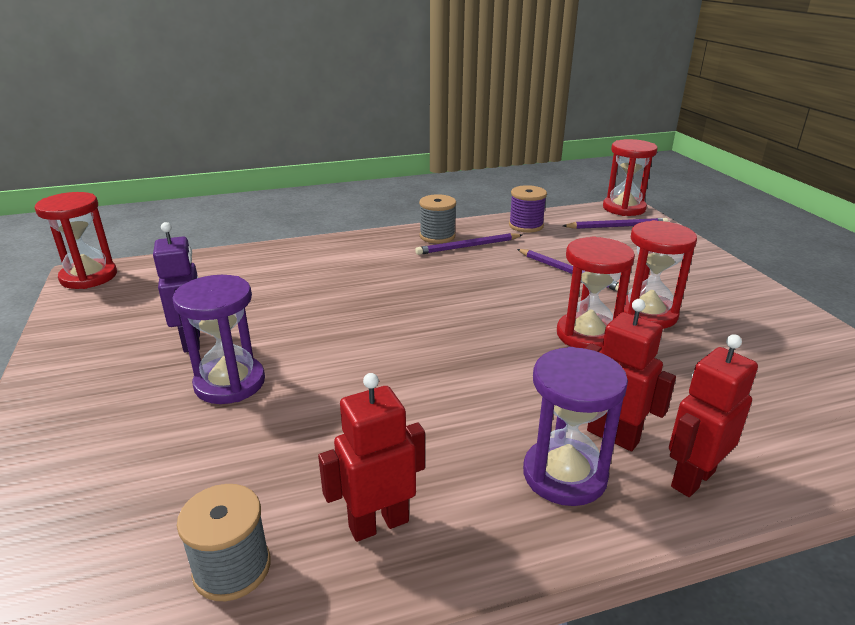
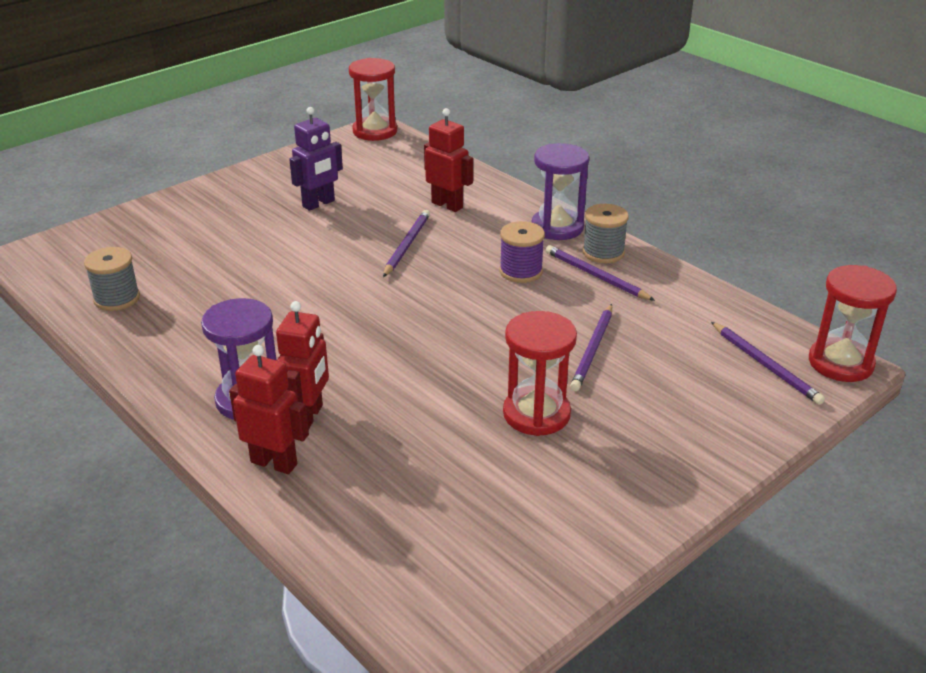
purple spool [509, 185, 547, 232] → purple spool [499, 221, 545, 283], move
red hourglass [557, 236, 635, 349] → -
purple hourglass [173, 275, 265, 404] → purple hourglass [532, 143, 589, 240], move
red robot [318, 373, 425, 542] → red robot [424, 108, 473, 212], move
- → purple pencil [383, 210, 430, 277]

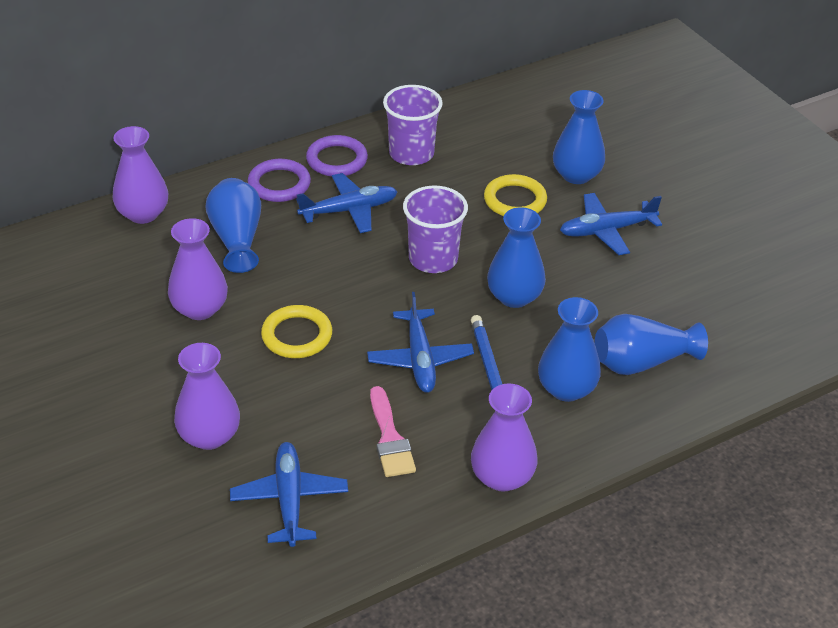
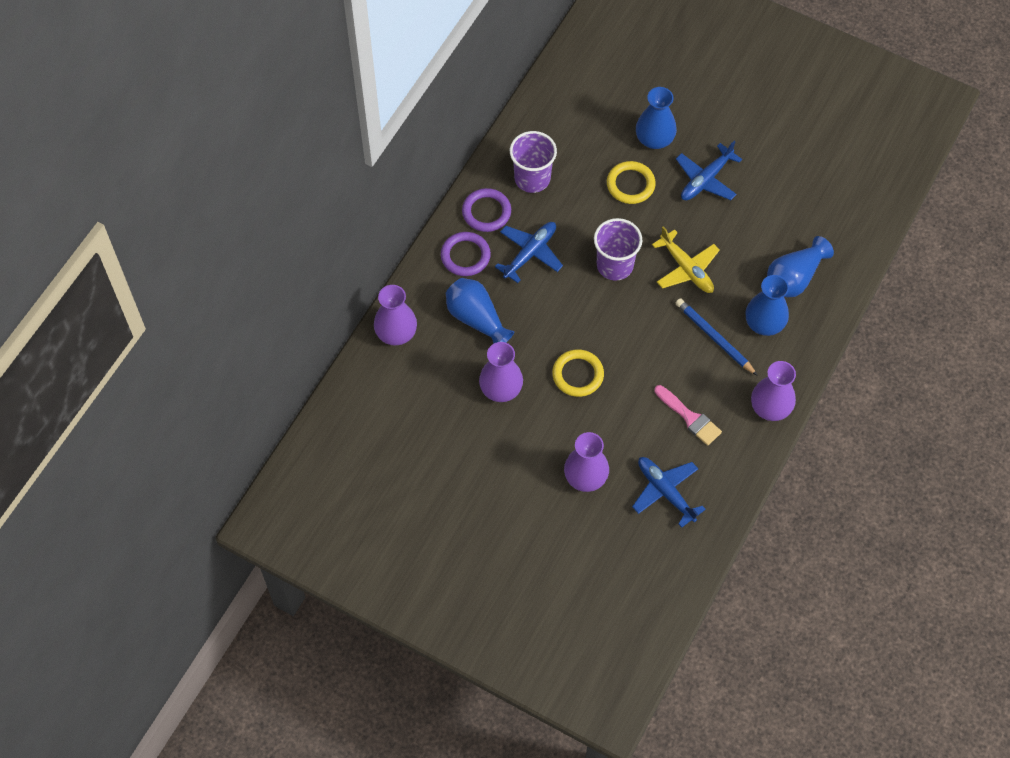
blue vase [487, 207, 546, 308] → yellow plane [652, 226, 720, 293]
blue plane [367, 292, 474, 393] → -

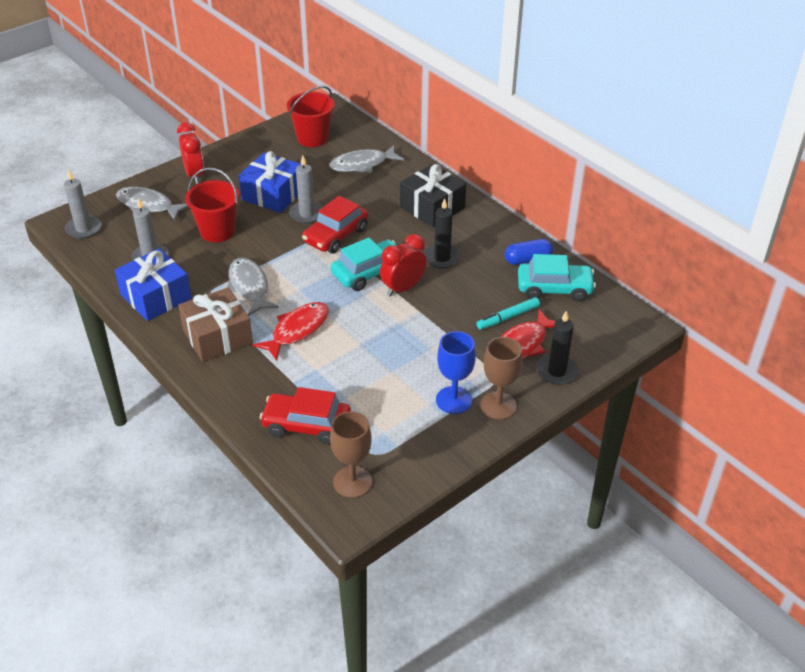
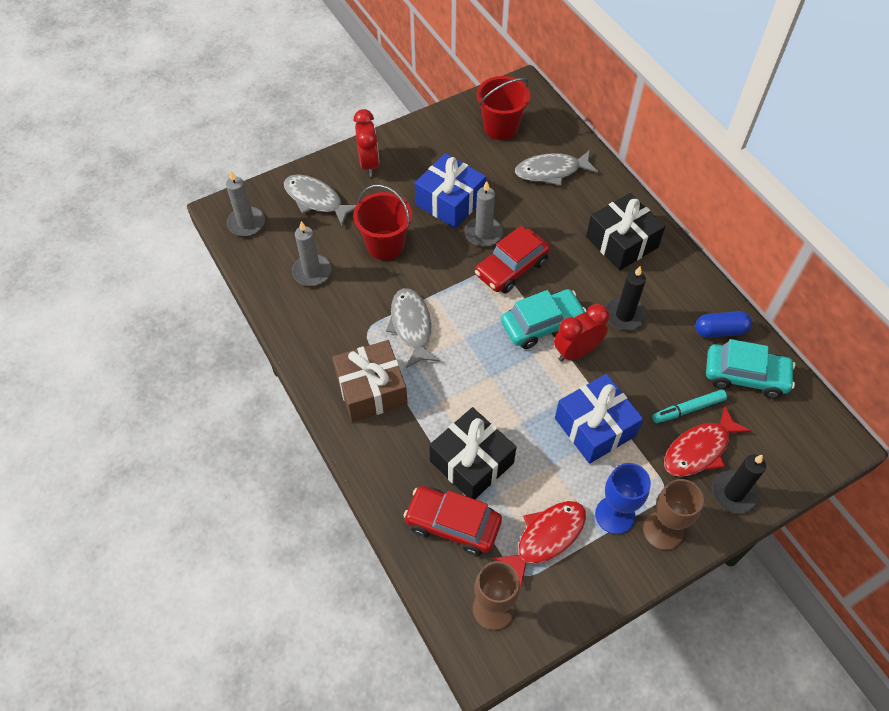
blue gift [115, 249, 191, 321] → blue gift [555, 374, 643, 464], move
red fish [253, 302, 329, 361] → red fish [493, 501, 586, 588], move
- → black gift [429, 407, 516, 499]

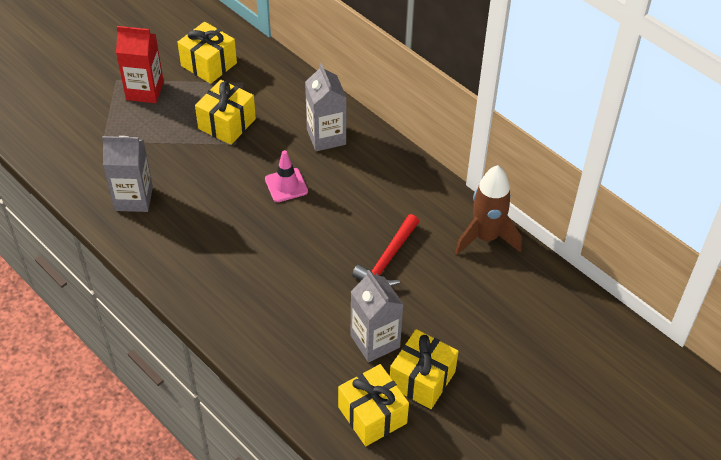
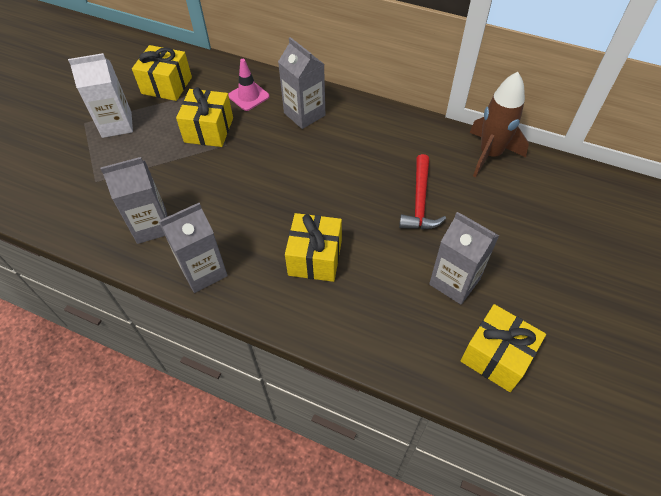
red carton [116, 26, 164, 103] → white carton [68, 53, 133, 138]
pink traffic cone [265, 150, 308, 202] → pink traffic cone [228, 59, 270, 111], move
yellow gift [390, 329, 459, 409] → yellow gift [285, 213, 342, 282], move
- → grey carton [159, 203, 228, 293]

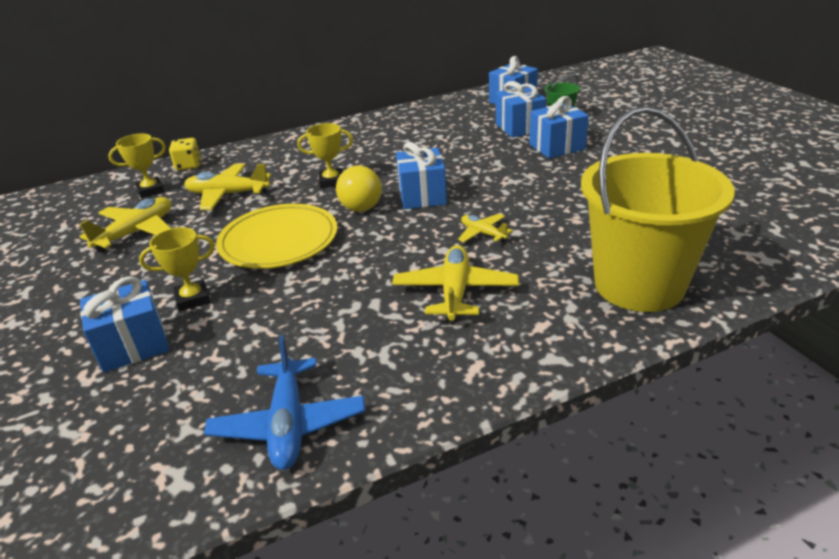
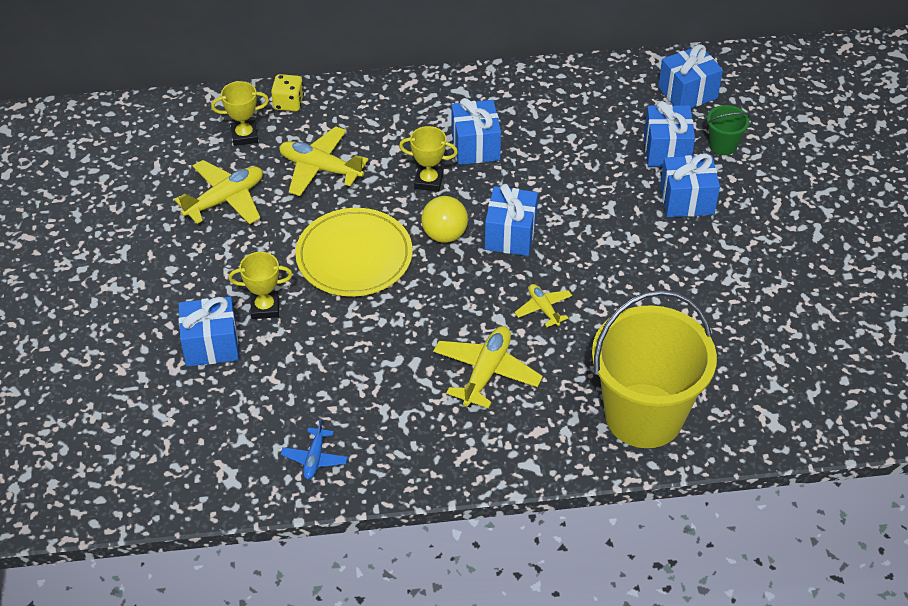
blue plane [204, 335, 365, 470] → blue plane [281, 419, 348, 479], x0.57
- → blue gift [451, 98, 501, 165]

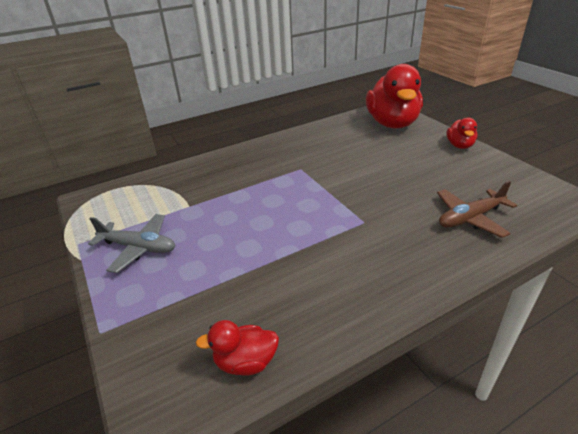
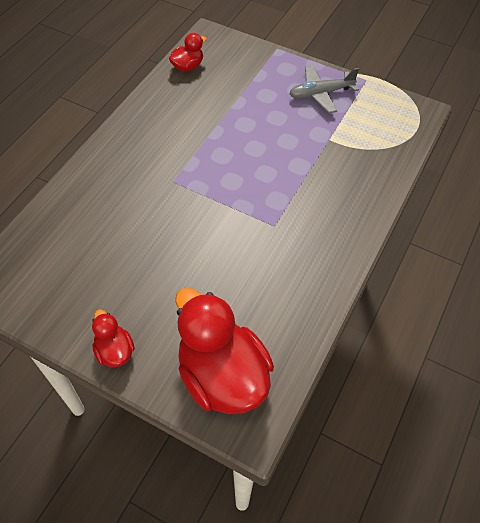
brown plane [437, 181, 517, 238] → -

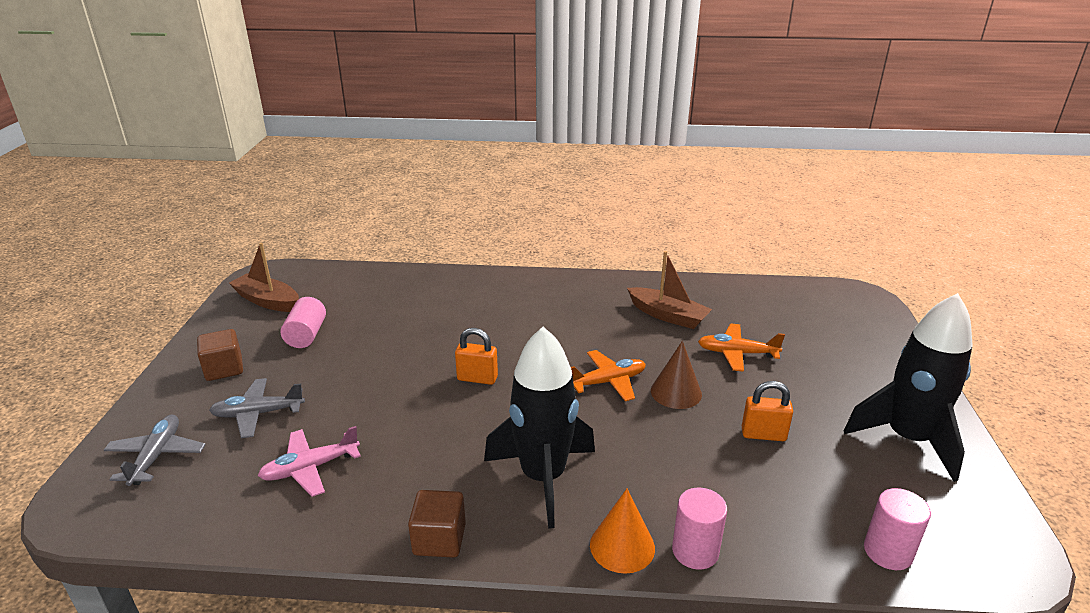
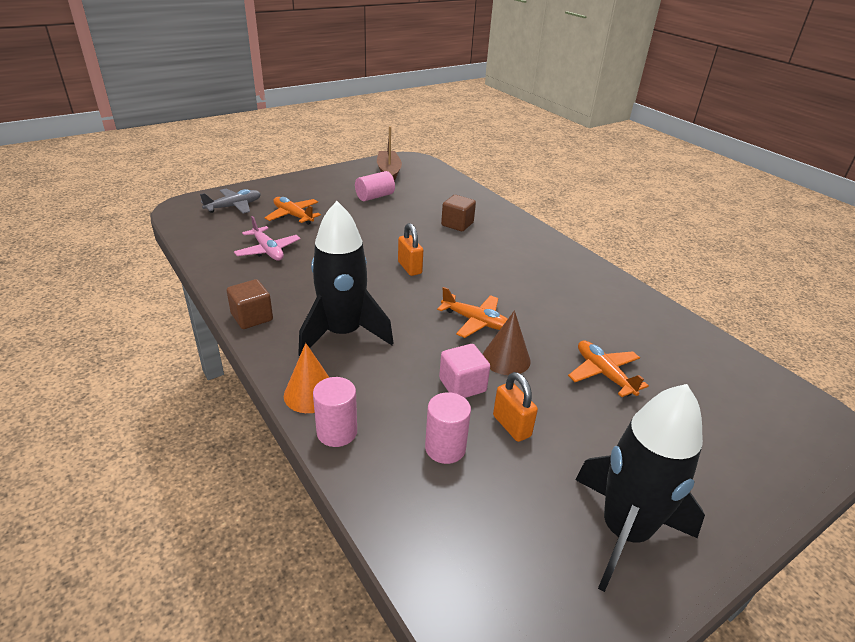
brown boat [627, 251, 712, 329] → -
brown cube [197, 329, 243, 381] → brown cube [441, 195, 476, 231], move
grey plane [209, 378, 305, 438] → orange plane [265, 197, 321, 225]
pink plane [258, 426, 361, 497] → pink plane [234, 216, 300, 261], 150 degrees counterclockwise
pink cylinder [864, 488, 931, 570] → pink cylinder [425, 392, 471, 464], move
- → pink cube [439, 344, 490, 398]

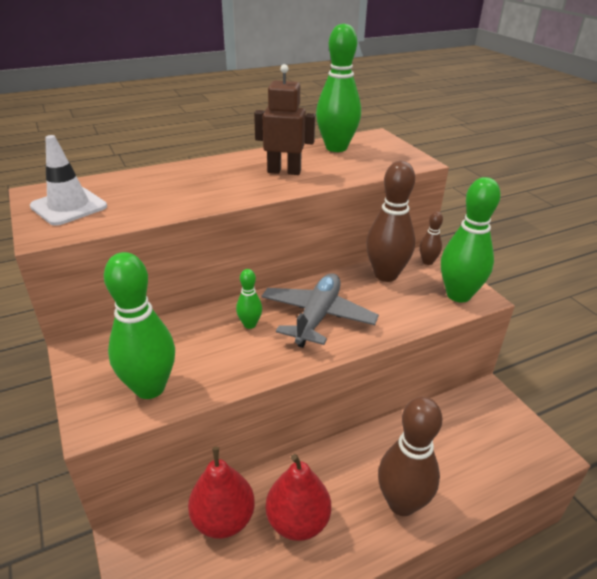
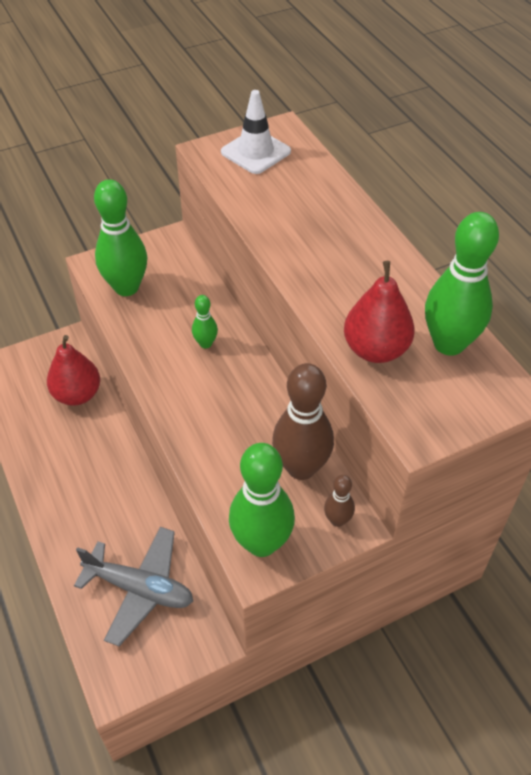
brown robot [254, 64, 315, 175] → -
grey plane [261, 273, 379, 348] → grey plane [74, 527, 193, 646], move
brown bowling pin [378, 397, 442, 516] → -
red pear [266, 454, 331, 541] → red pear [344, 261, 415, 363], move

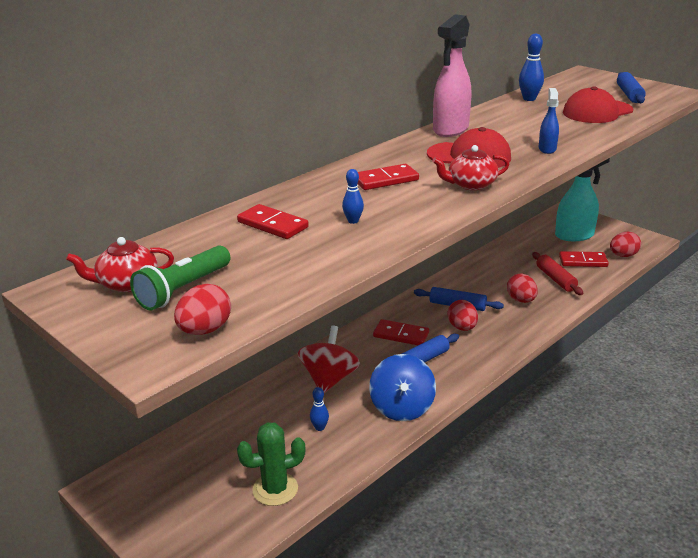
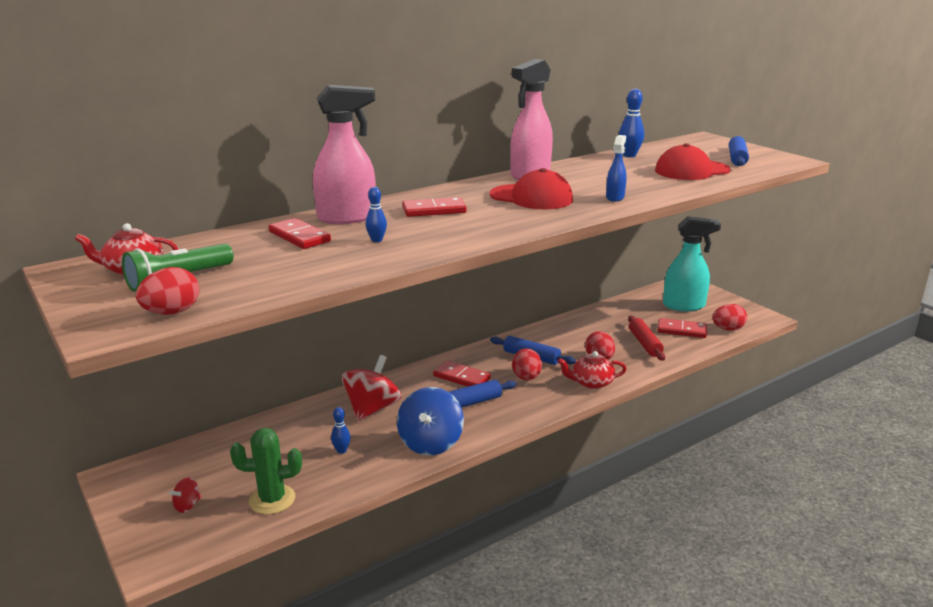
red teapot [432, 145, 509, 190] → red teapot [557, 351, 627, 389], move
- → pink spray bottle [313, 85, 376, 224]
- → red spinning top [169, 477, 201, 513]

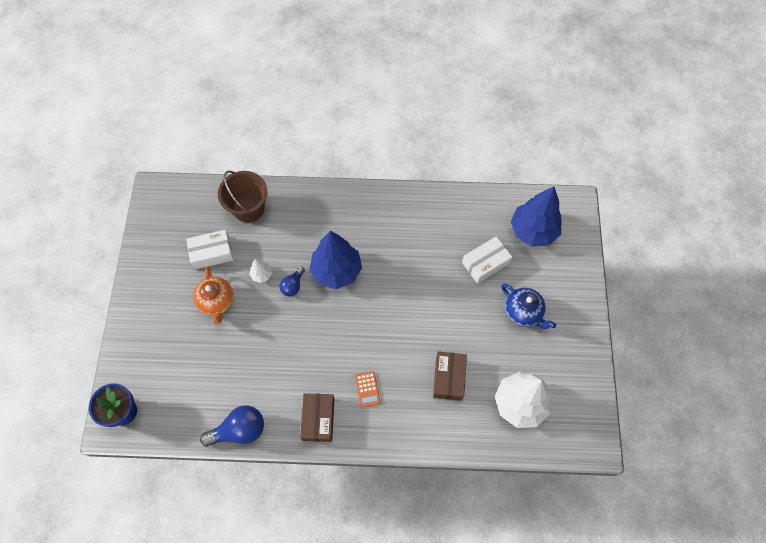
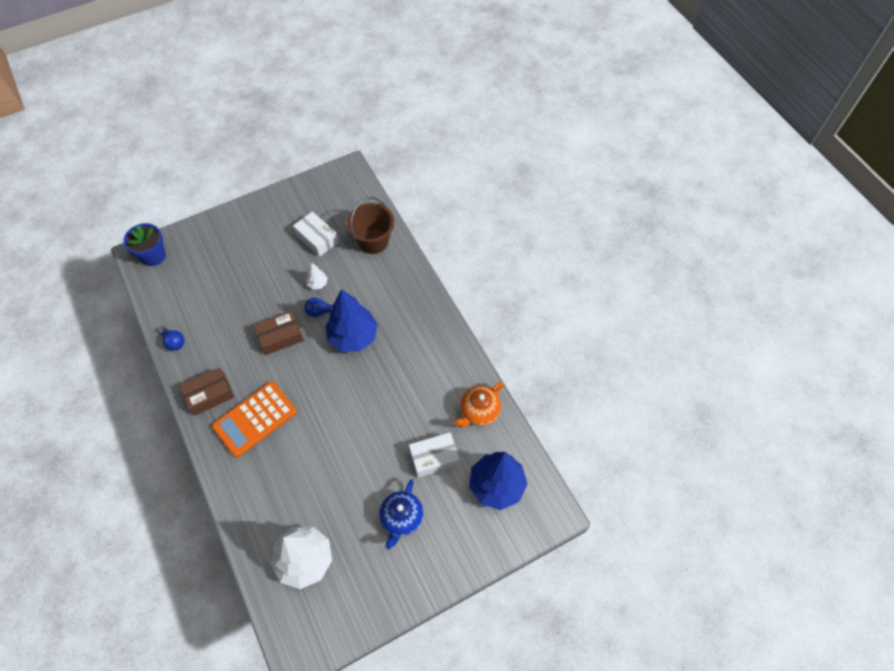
white box [462, 236, 512, 284] → white box [409, 432, 460, 478], 45 degrees counterclockwise
orange teapot [193, 266, 234, 324] → orange teapot [455, 382, 504, 428], move
brown box [433, 351, 467, 401] → brown box [254, 311, 304, 355], move
orange calculator [355, 371, 380, 408] → orange calculator [212, 381, 297, 458], x2.24
blue light bulb [200, 406, 264, 447] → blue light bulb [158, 326, 184, 351], x0.59

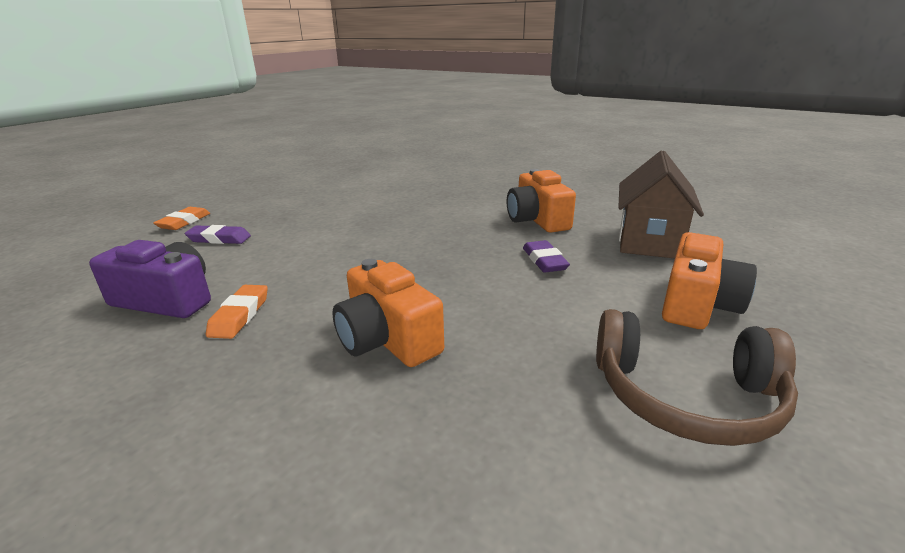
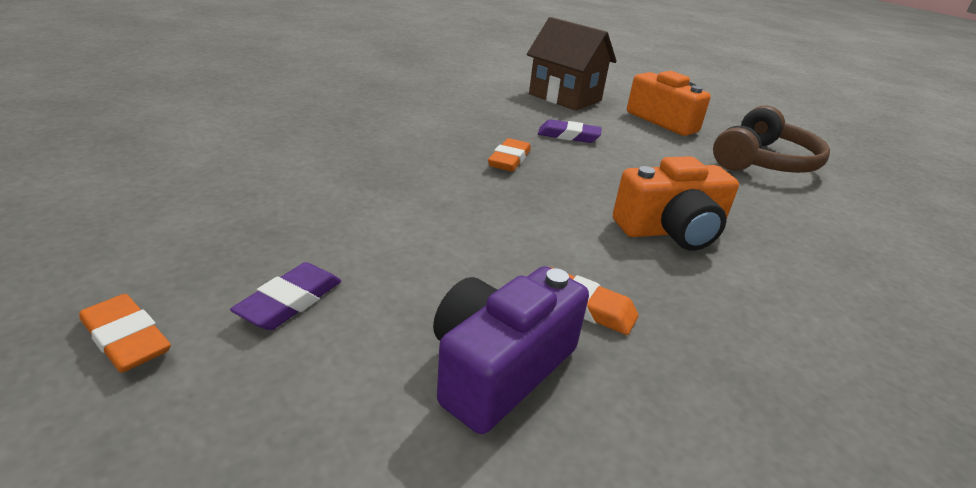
orange camera [507, 169, 576, 233] → -
- → orange eraser [488, 138, 531, 172]

